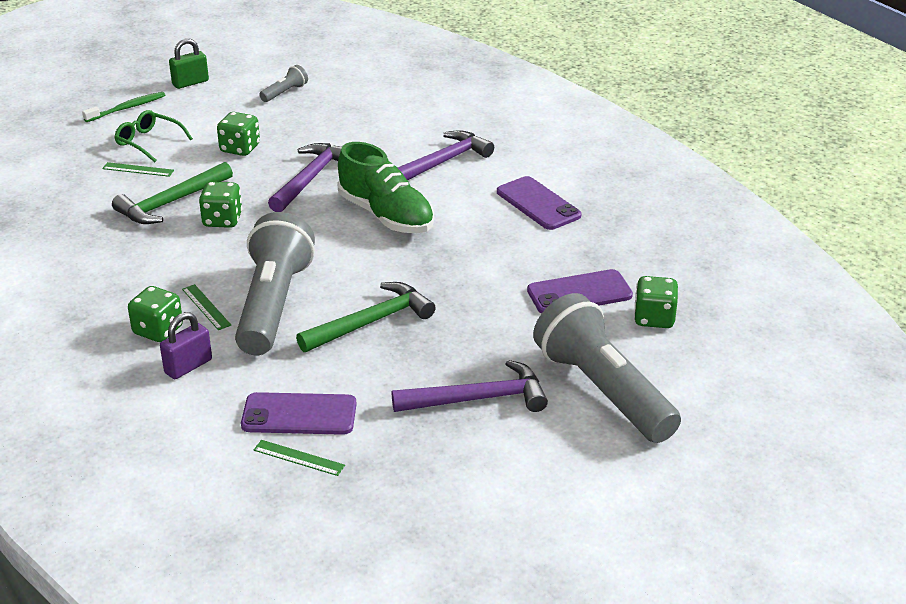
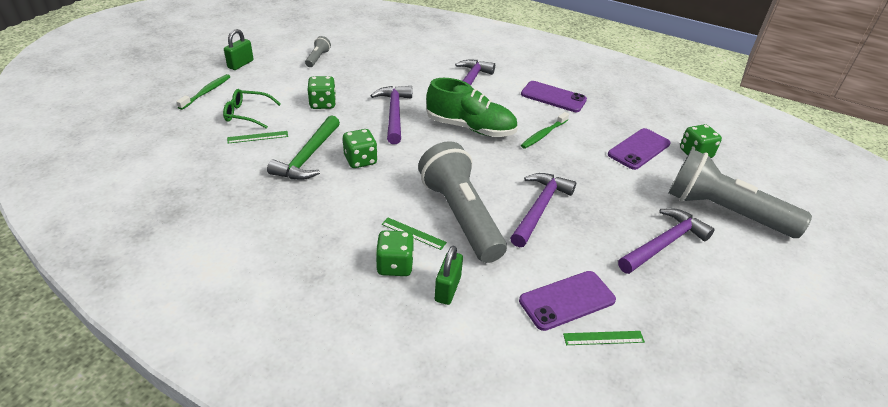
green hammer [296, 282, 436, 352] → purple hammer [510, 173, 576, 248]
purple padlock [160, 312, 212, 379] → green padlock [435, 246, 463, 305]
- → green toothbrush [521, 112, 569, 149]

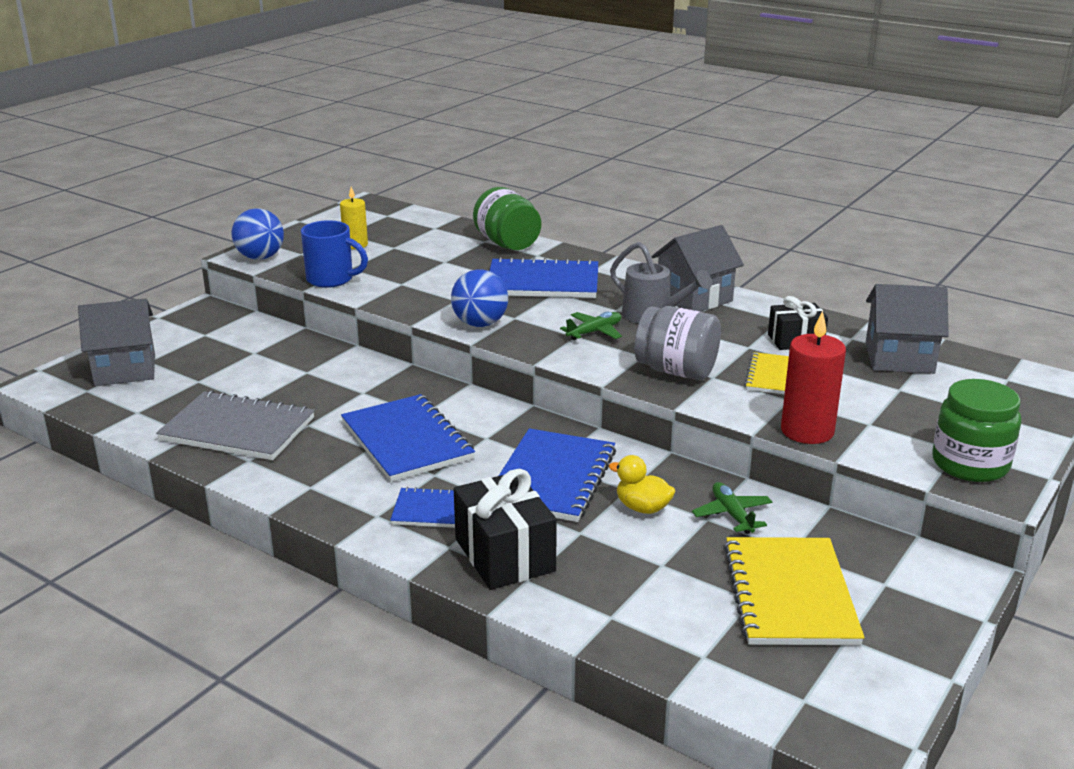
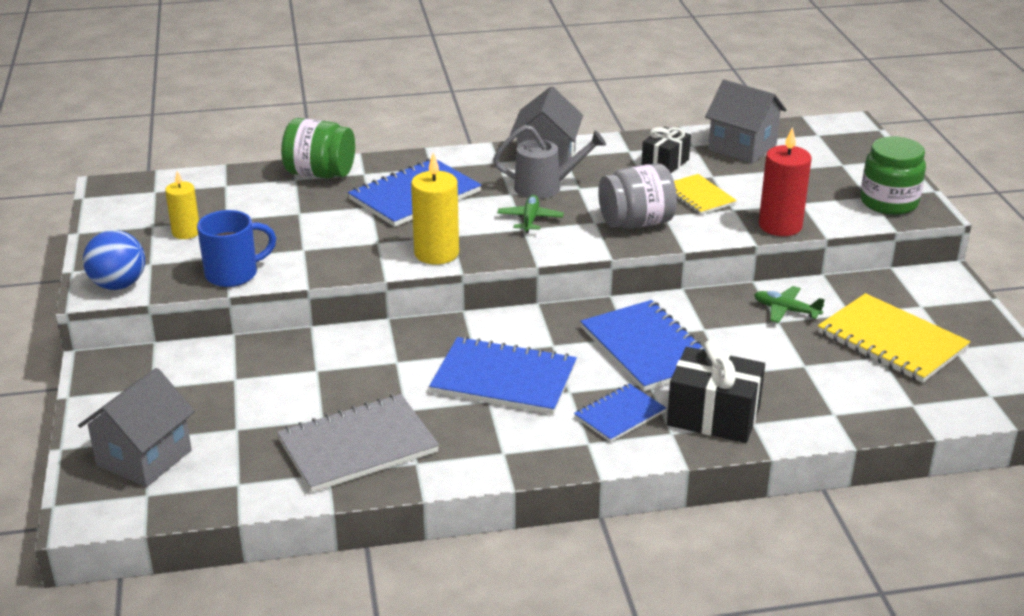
blue ball [451, 269, 508, 327] → yellow candle [411, 153, 459, 264]
grey house [866, 284, 949, 374] → grey house [705, 80, 787, 164], 75 degrees clockwise
yellow duck [608, 455, 675, 514] → -

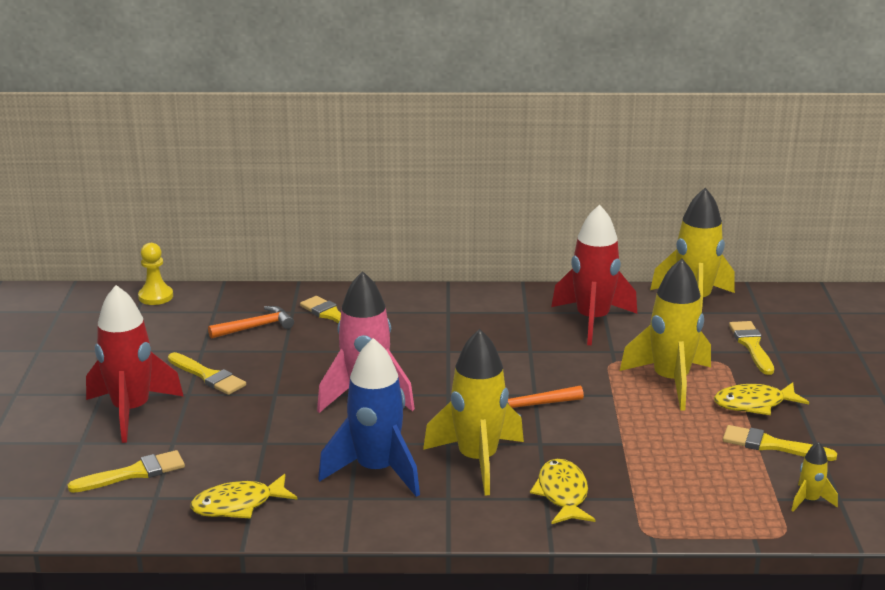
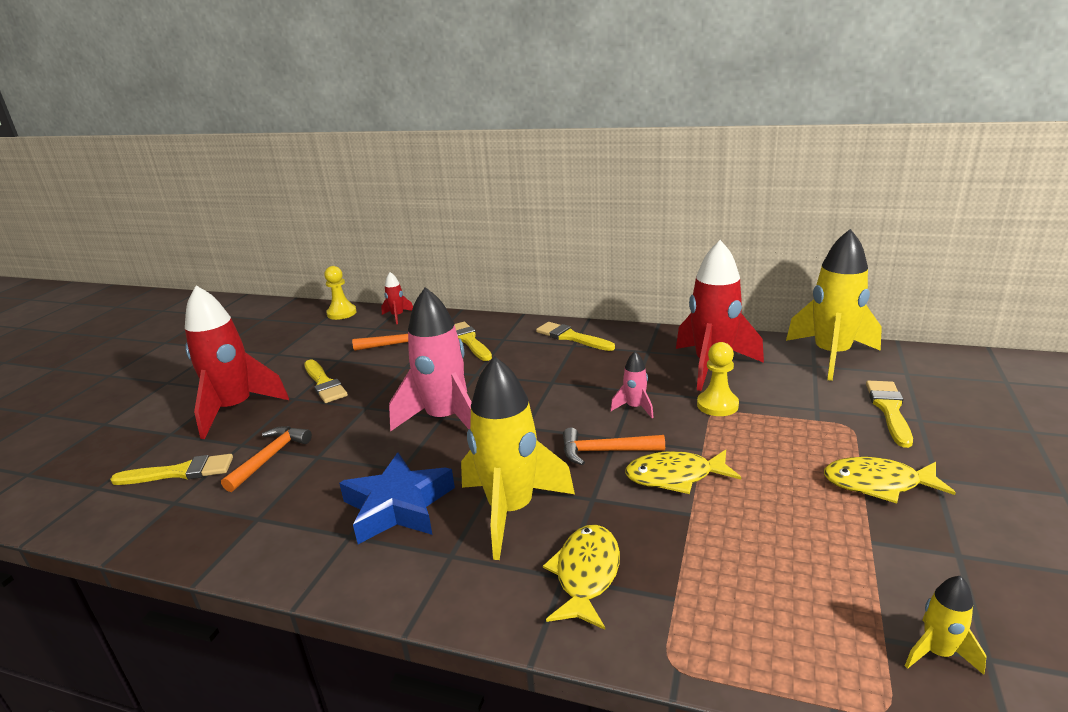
yellow rocket [620, 259, 711, 411] → -
blue rocket [318, 338, 420, 497] → blue star [339, 452, 455, 544]
yellow brush [723, 425, 837, 461] → yellow brush [536, 322, 615, 351], move
yellow fish [190, 474, 298, 519] → yellow fish [625, 449, 741, 494], move
- → red rocket [381, 272, 413, 324]
- → yellow pawn [697, 342, 739, 416]
- → pink rocket [610, 351, 654, 418]
- → orange hammer [221, 426, 312, 492]

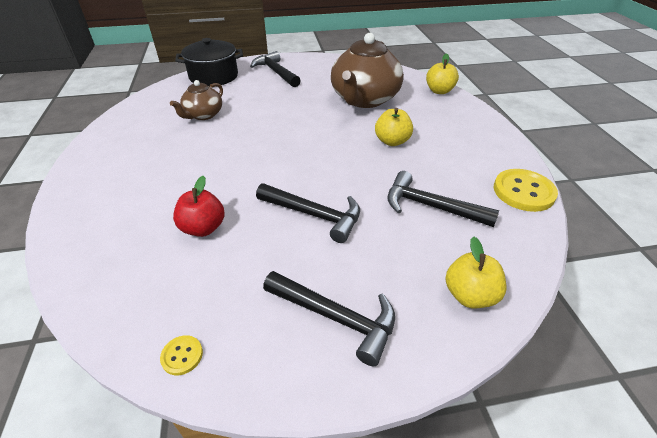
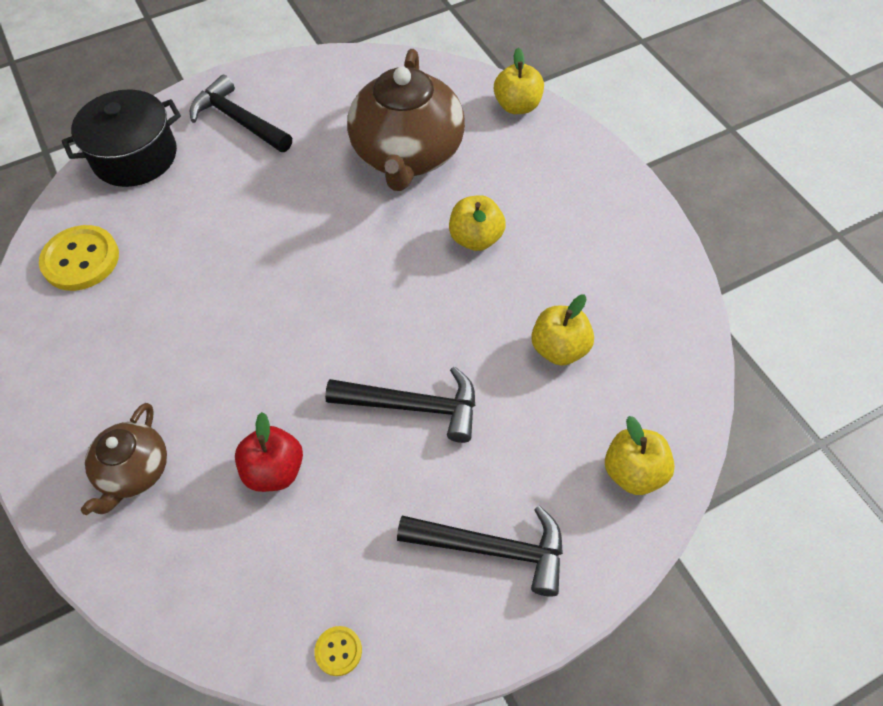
brown teapot [170, 80, 223, 120] → brown teapot [81, 403, 167, 515], move
yellow button [494, 169, 558, 212] → yellow button [39, 225, 119, 291], move
black hammer [387, 171, 499, 227] → yellow apple [531, 294, 594, 366]

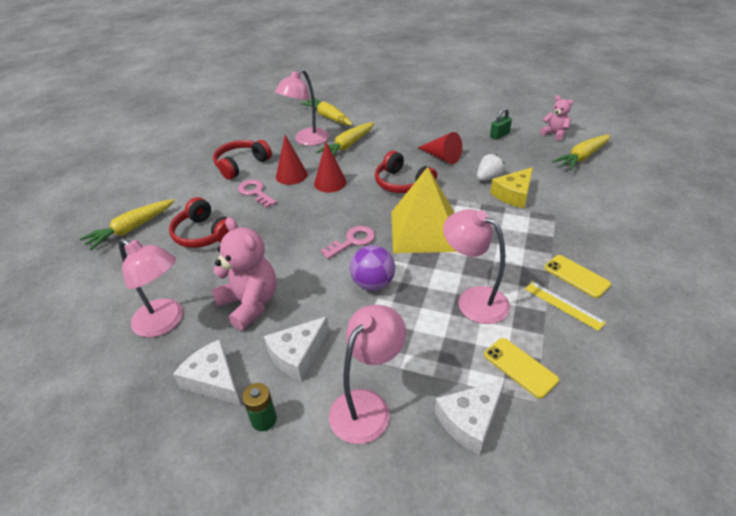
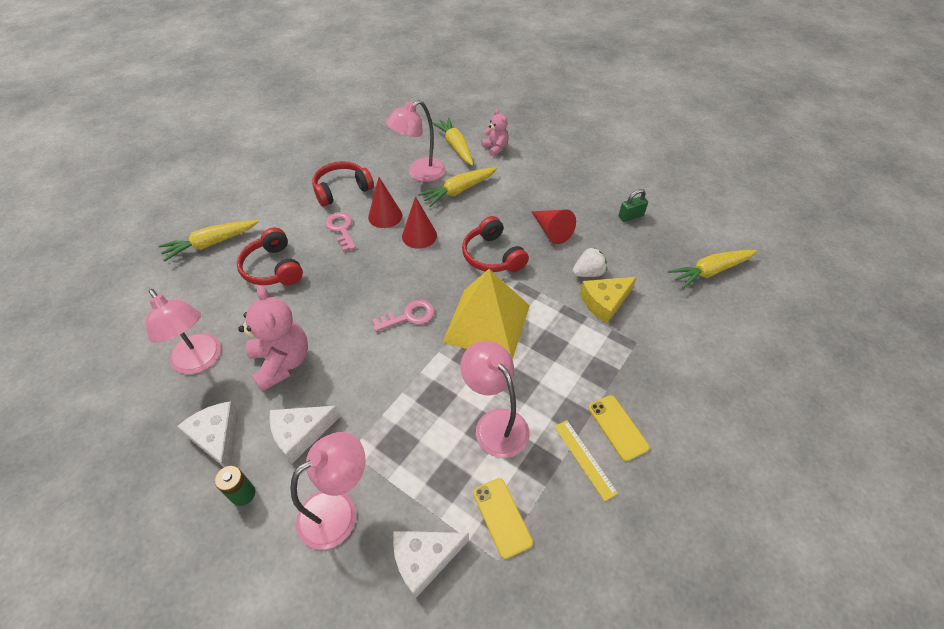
pink teddy bear [540, 96, 574, 141] → pink teddy bear [481, 109, 509, 156], move
purple ball [350, 245, 395, 291] → -

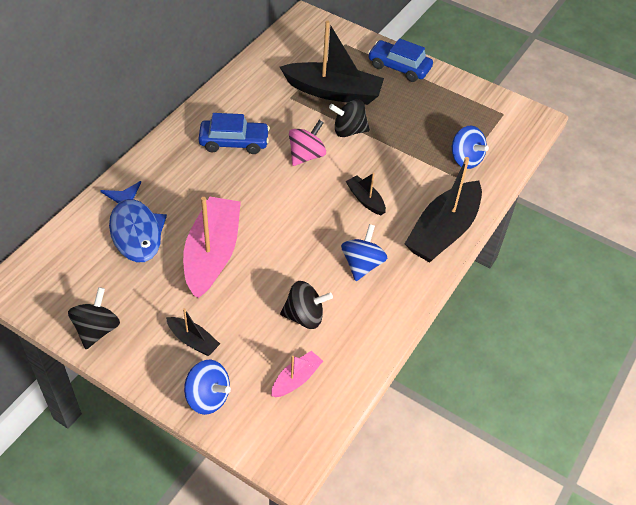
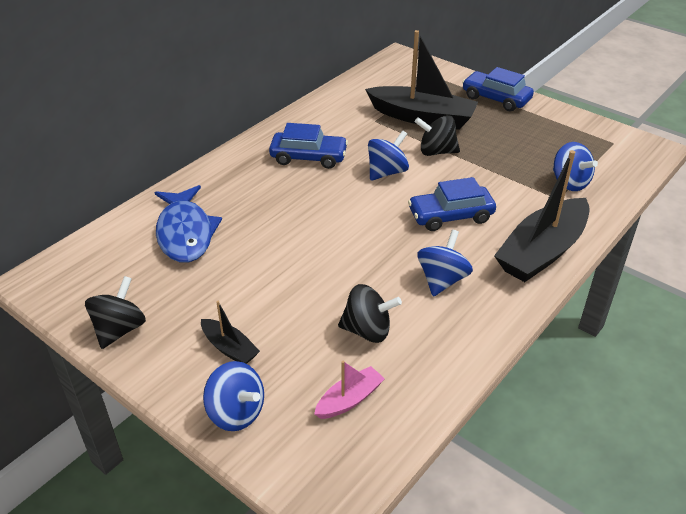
pink spinning top [289, 120, 326, 166] → blue spinning top [368, 131, 409, 181]
black boat [346, 173, 386, 215] → blue car [408, 177, 496, 231]
pink boat [183, 197, 241, 298] → -

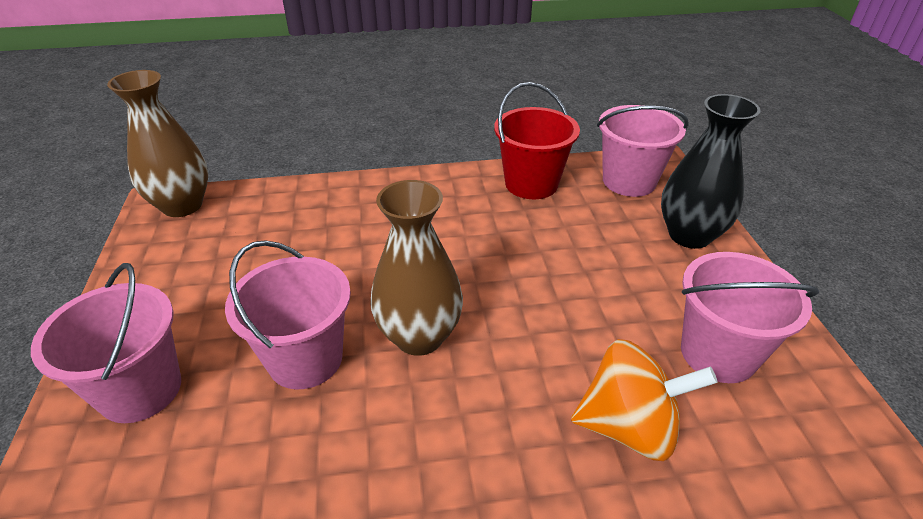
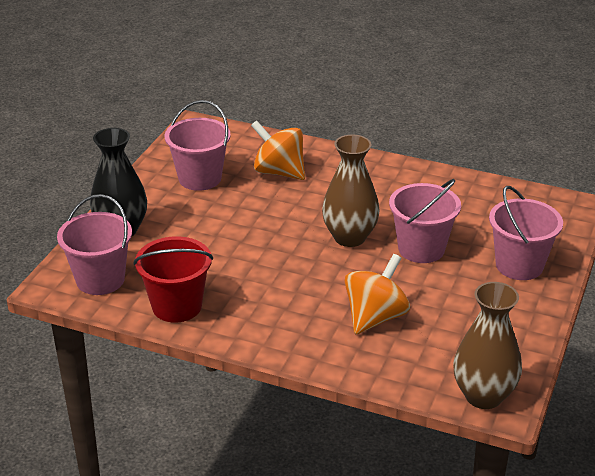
- → orange spinning top [345, 254, 410, 334]

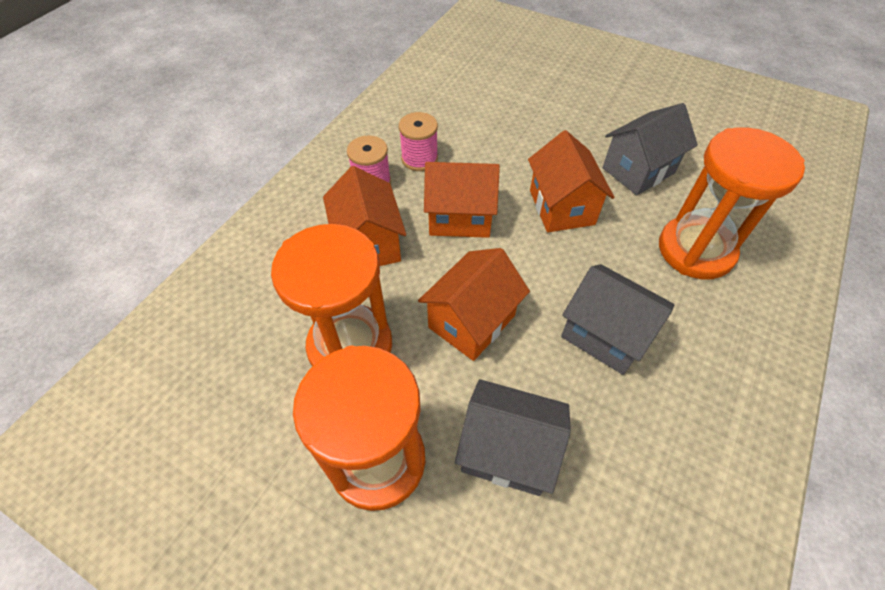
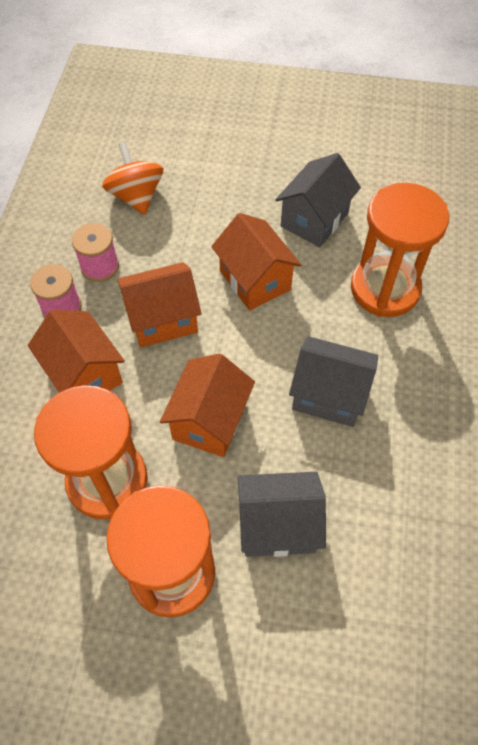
- → orange spinning top [102, 142, 163, 215]

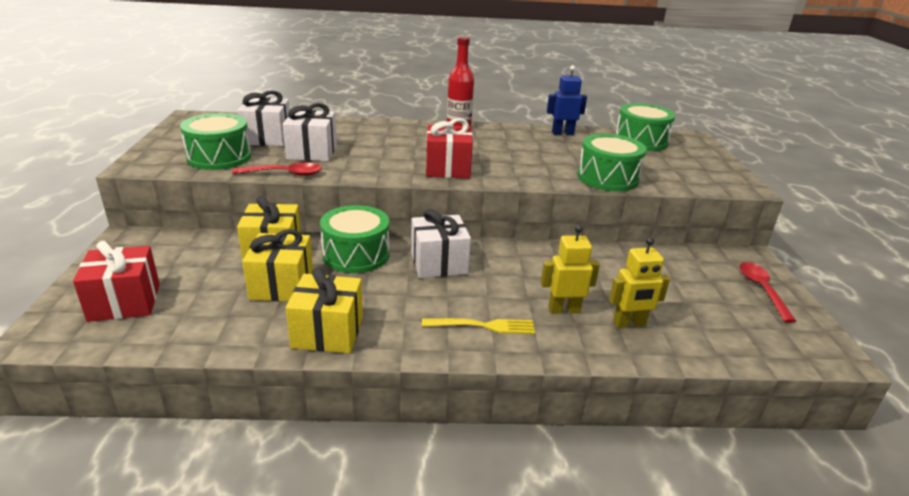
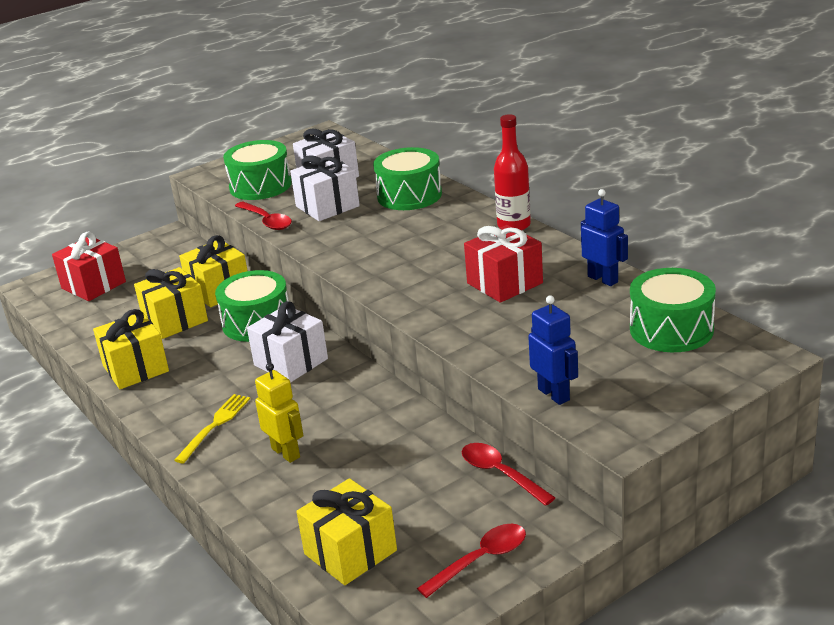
red gift [426, 118, 473, 178] → red gift [464, 225, 543, 303], move
green drum [577, 134, 647, 191] → green drum [373, 147, 442, 210], move
yellow robot [609, 237, 670, 328] → -
yellow fork [422, 318, 535, 334] → yellow fork [174, 394, 250, 463], 120 degrees counterclockwise
- → blue robot [528, 295, 578, 405]
- → red spoon [462, 443, 556, 506]
- → yellow gift [296, 478, 397, 585]

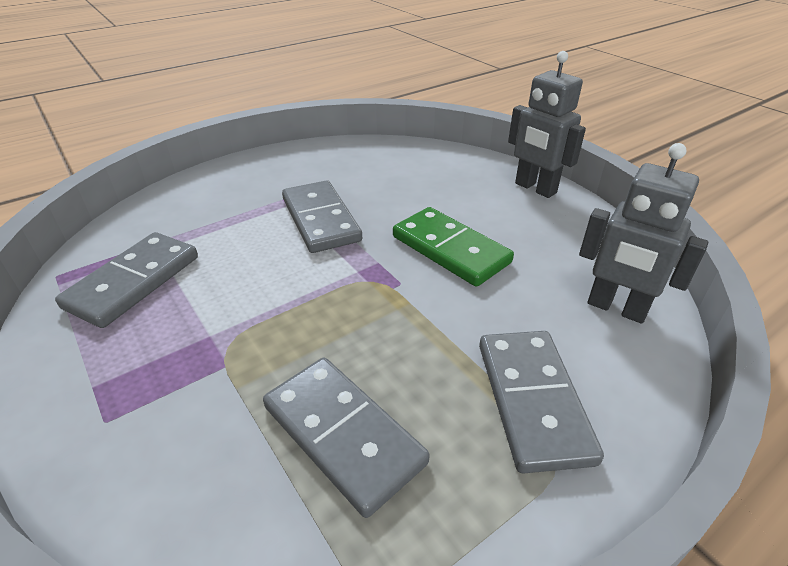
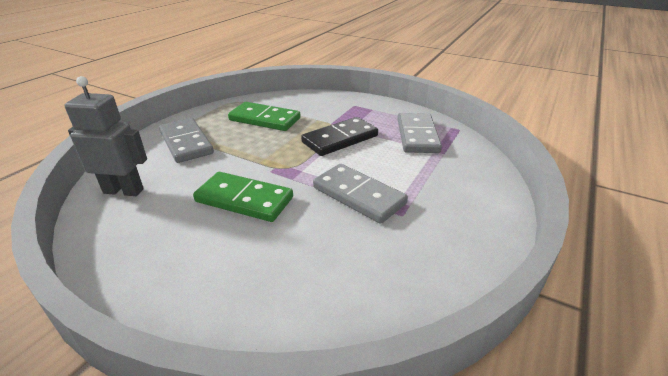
grey robot [508, 51, 586, 198] → -
grey domino [263, 358, 430, 518] → green domino [228, 102, 301, 131]
- → black domino [301, 117, 378, 156]

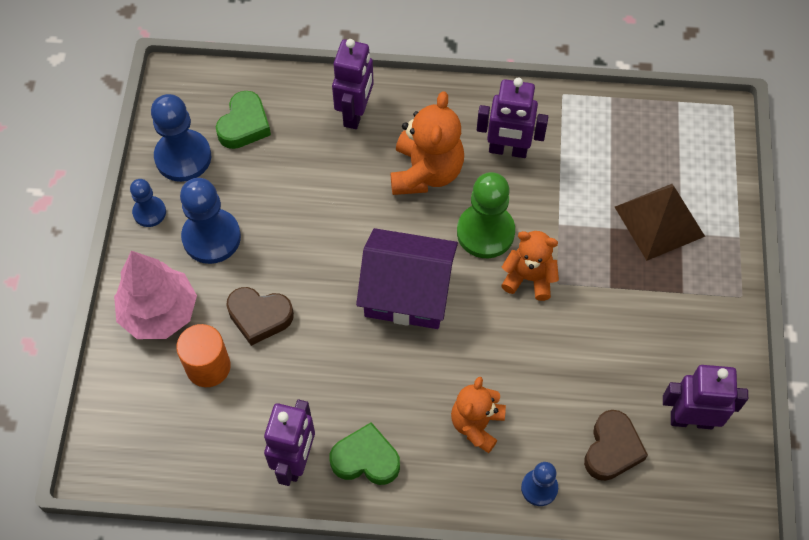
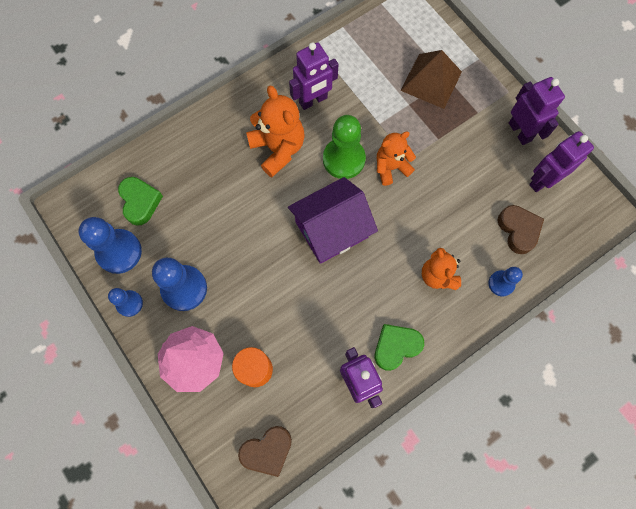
purple robot [332, 39, 374, 129] → purple robot [509, 77, 565, 145], move
brown heart [226, 287, 294, 346] → brown heart [238, 426, 292, 477], move

